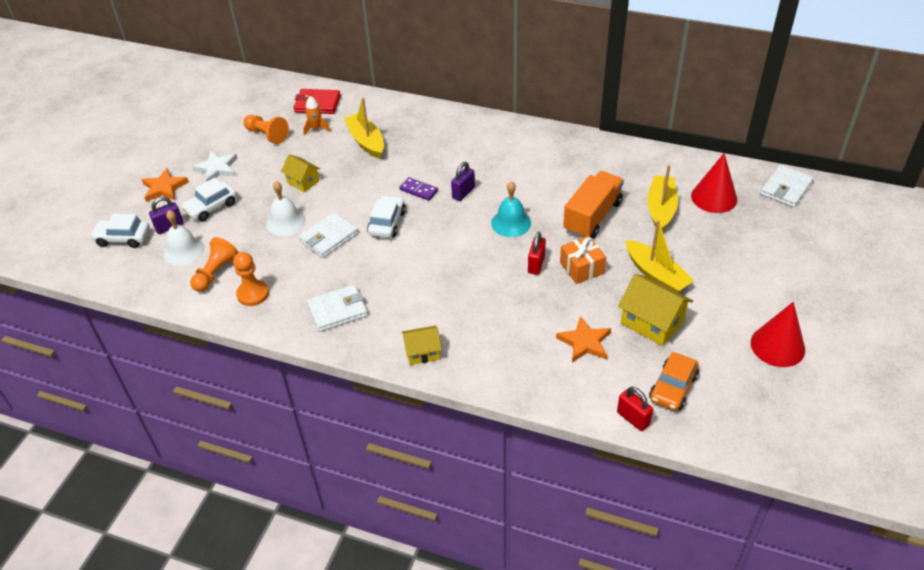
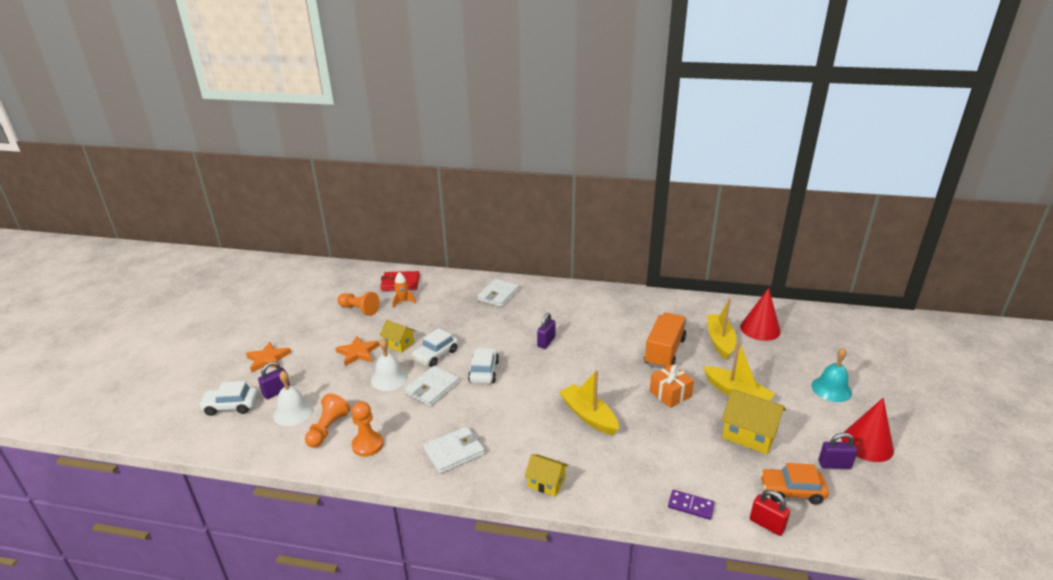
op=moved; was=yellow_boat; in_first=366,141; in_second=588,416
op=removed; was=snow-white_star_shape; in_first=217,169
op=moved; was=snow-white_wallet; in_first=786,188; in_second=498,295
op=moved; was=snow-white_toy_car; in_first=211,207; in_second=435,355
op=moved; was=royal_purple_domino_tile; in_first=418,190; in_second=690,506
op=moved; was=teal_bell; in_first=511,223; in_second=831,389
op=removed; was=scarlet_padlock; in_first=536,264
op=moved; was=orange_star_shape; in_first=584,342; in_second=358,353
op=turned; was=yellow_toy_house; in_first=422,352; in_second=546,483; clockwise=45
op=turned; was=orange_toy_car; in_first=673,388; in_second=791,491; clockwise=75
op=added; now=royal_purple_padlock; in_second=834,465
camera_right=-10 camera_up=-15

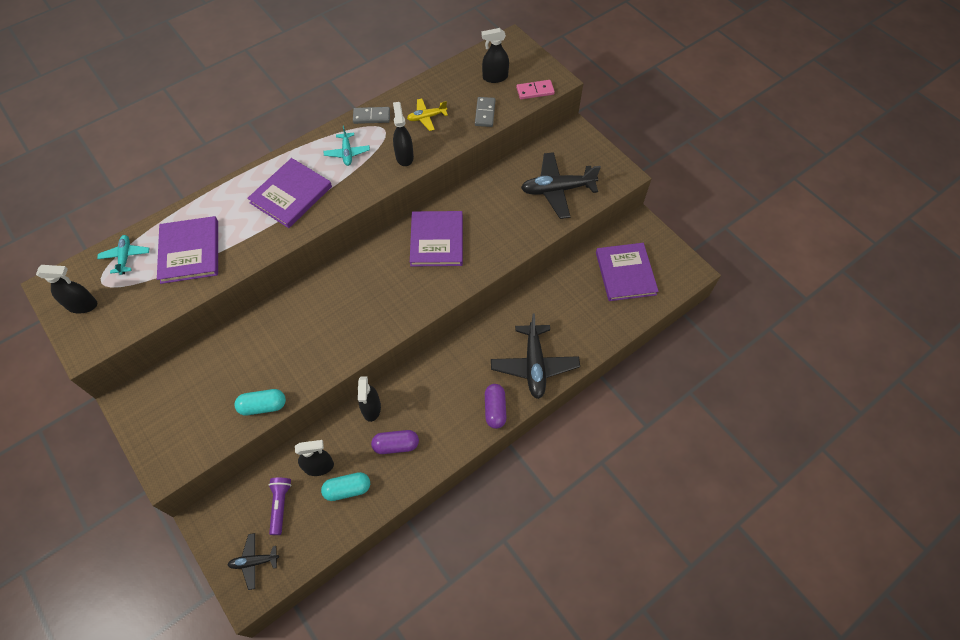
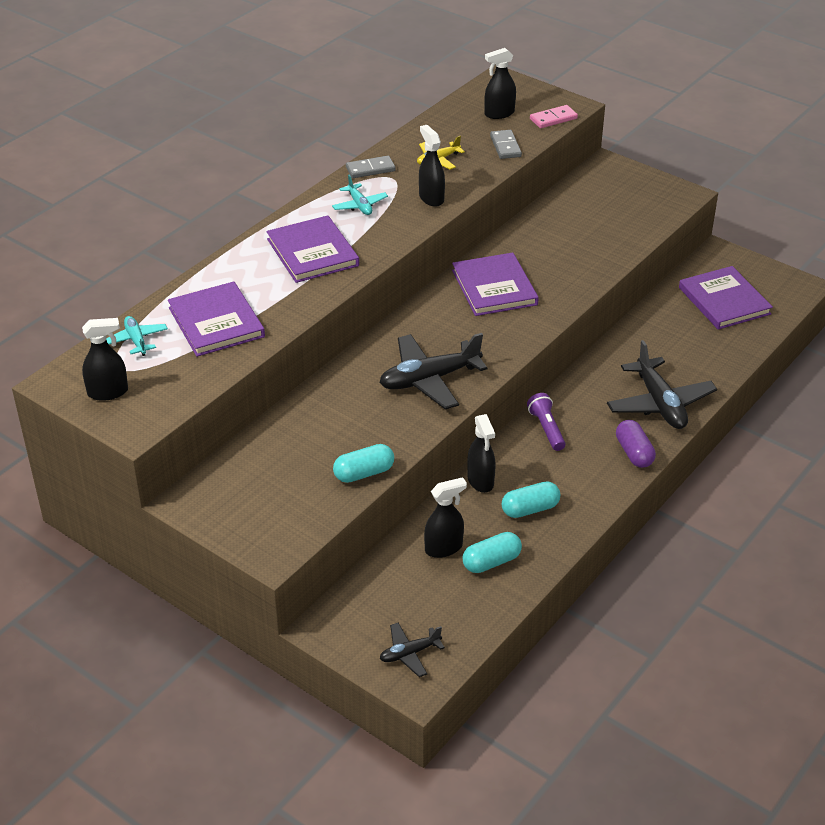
op=moved; was=black_toy_plane; in_first=557,190; in_second=429,379
op=turned; was=royal_purple_hardback; in_first=291,195; in_second=312,252; clockwise=-45
op=recoloured; was=royal_purple_pill; now=teal_pill; in_first=396,445; in_second=530,509
op=moved; was=royal_purple_flashlight; in_first=280,505; in_second=546,429
camera_right=-15 camera_up=-20

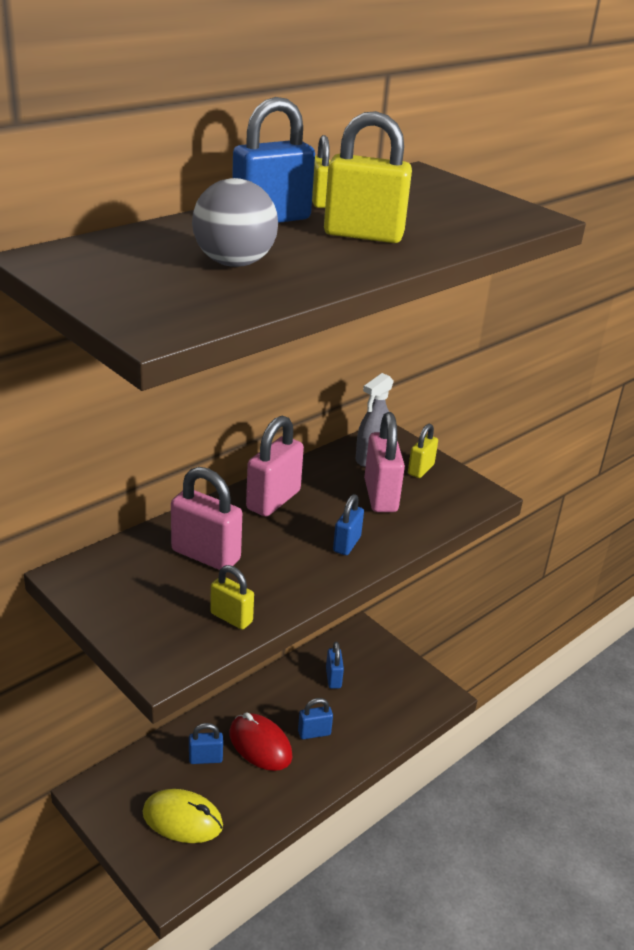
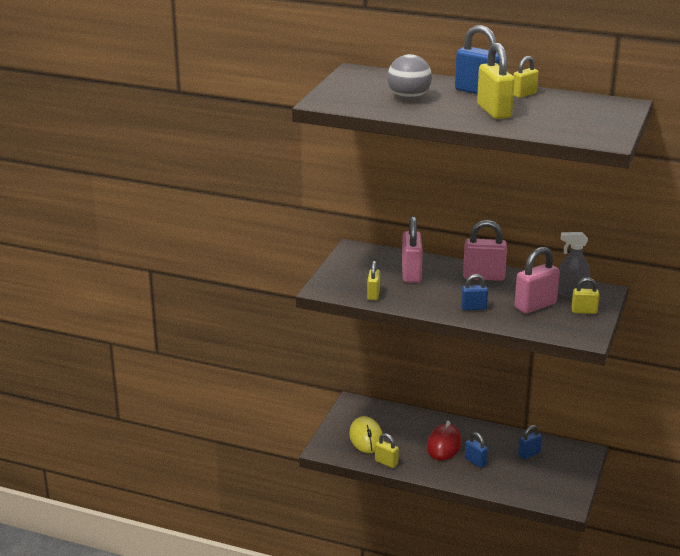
op=removed; was=blue_padlock; in_first=205,758
op=added; now=yellow_padlock; in_second=386,462
camera_right=65 camera_up=-5

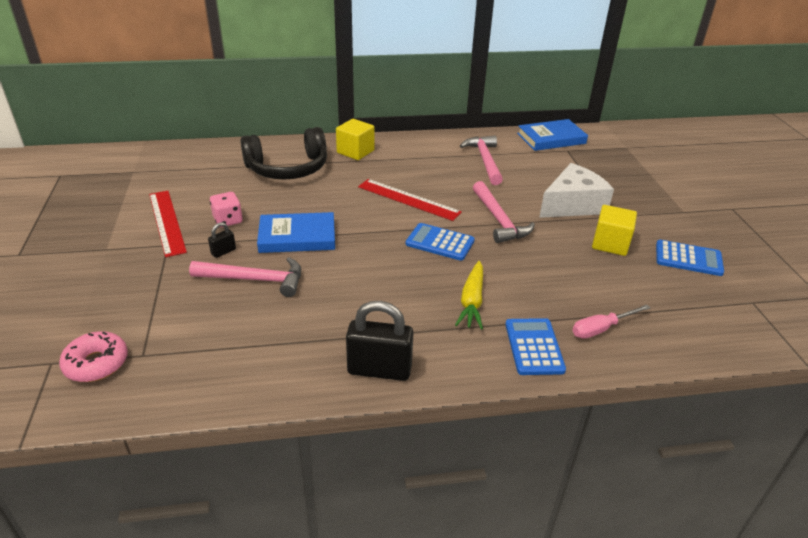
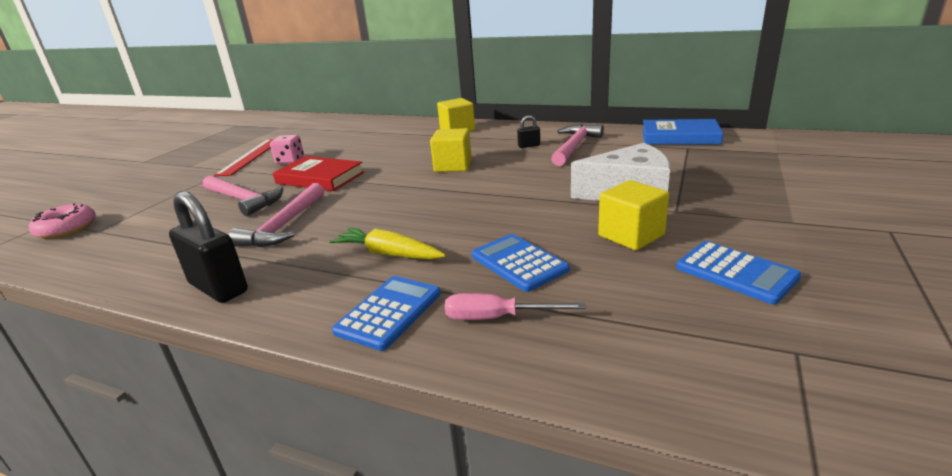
op=removed; was=black_headset; in_first=288,168
op=replaced; was=scarlet_ruler; now=yellow_block; in_first=408,199; in_second=453,166
op=moved; was=rose-pink_carpenter's_hammer; in_first=498,220; in_second=284,225
op=recoloured; was=blue_hardback; now=scarlet_hardback; in_first=297,237; in_second=320,178
op=moved; was=black_padlock; in_first=223,252; in_second=529,146
op=moved; was=blue_pocket_calculator; in_first=440,242; in_second=519,263
op=turned; was=yellow_toy_carrot; in_first=472,301; in_second=388,254; clockwise=75
camera_right=35 camera_up=-10

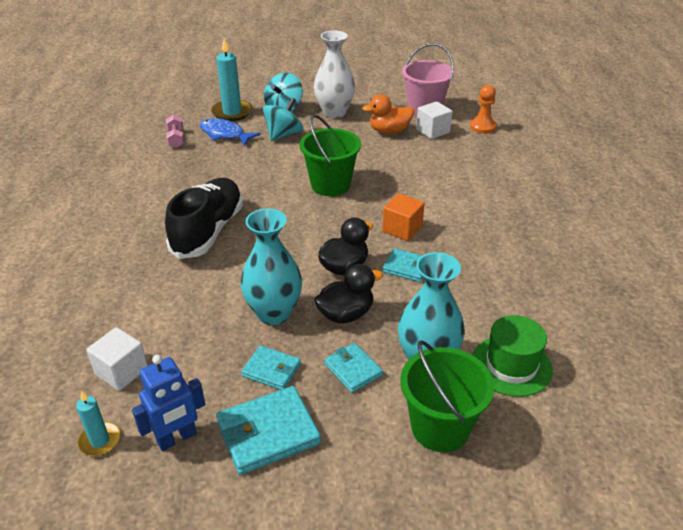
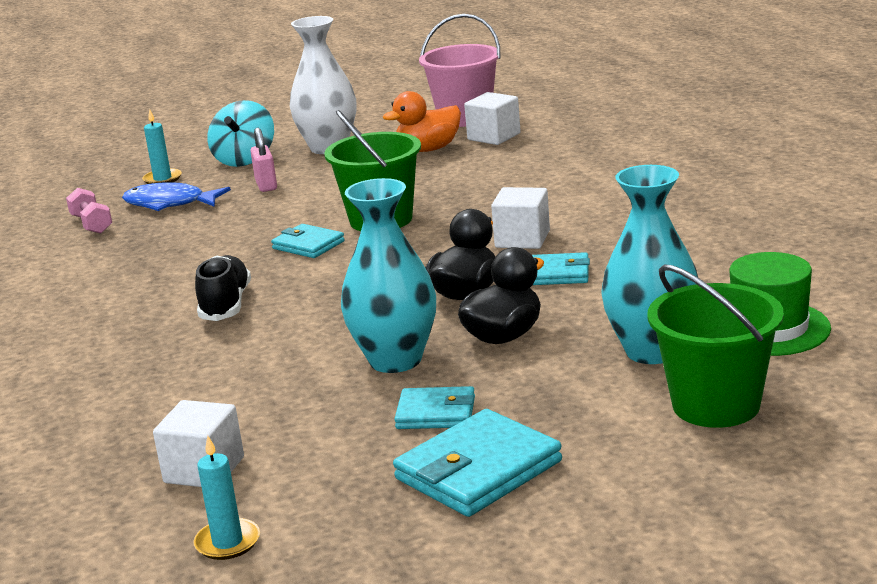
op=resized; was=teal_pillar_candle; in_first=232,112; in_second=162,179; ratio=0.57
op=removed; was=orange_game_pawn; in_first=482,127
op=replaced; was=teal_toy_top; now=rose-pink_padlock; in_first=283,135; in_second=266,185
op=resized; was=black_lace-up_shoe; in_first=208,231; in_second=226,305; ratio=0.6
op=recoloured; was=orange_block; now=snow-white_block; in_first=402,229; in_second=522,239
op=moved; was=teal_wallet; in_first=353,369; in_second=308,245
op=removed; was=blue_robot_figure; in_first=177,438
camera_right=-15 camera_up=-15

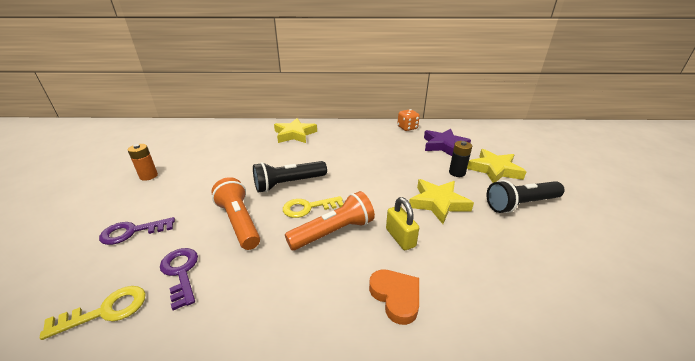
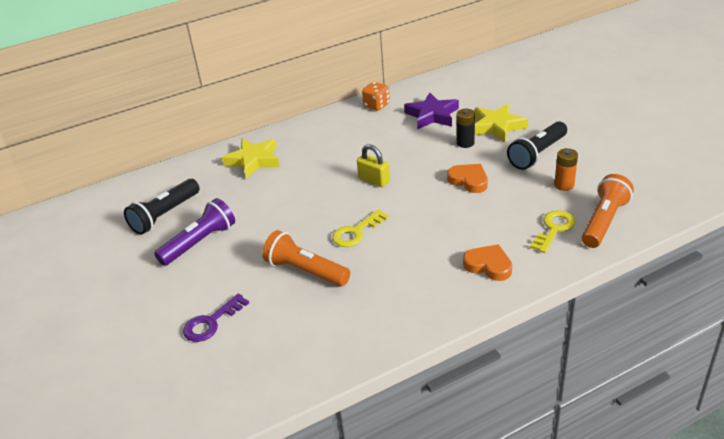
op=moved; was=orange_power_cell; in_first=148,176; in_second=564,185
op=moved; was=black_flashlight; in_first=289,184; in_second=165,215
op=replaced; was=yellow_star_shape; now=orange_heart_shape; in_first=438,203; in_second=469,180
op=moved; was=orange_flashlight; in_first=333,232; in_second=604,221
op=moved; was=yellow_padlock; in_first=400,238; in_second=374,180
op=removed; was=royal_purple_door_key; in_first=181,273
op=moved; was=yellow_door_key; in_first=105,311; in_second=553,229
op=added; now=royal_purple_flashlight; in_second=199,242
camera_right=-25 camera_up=5

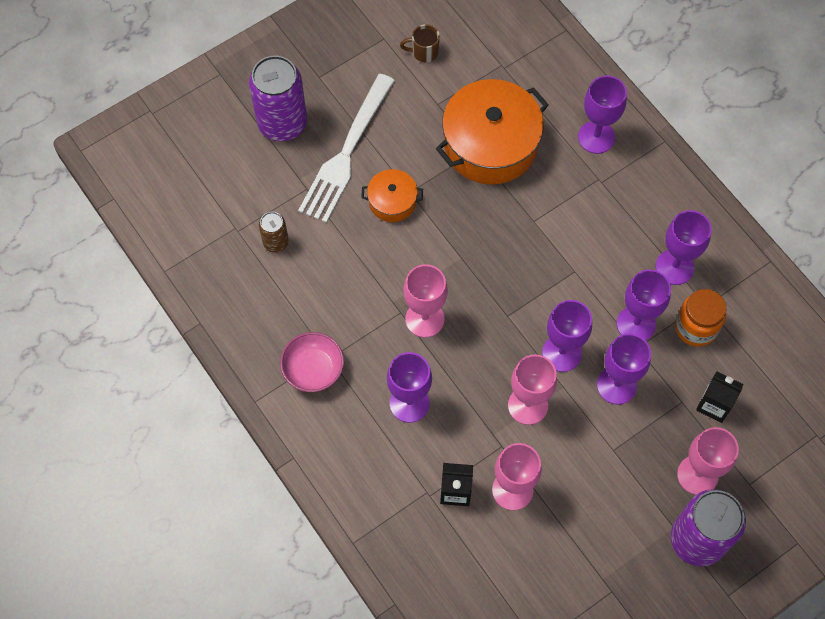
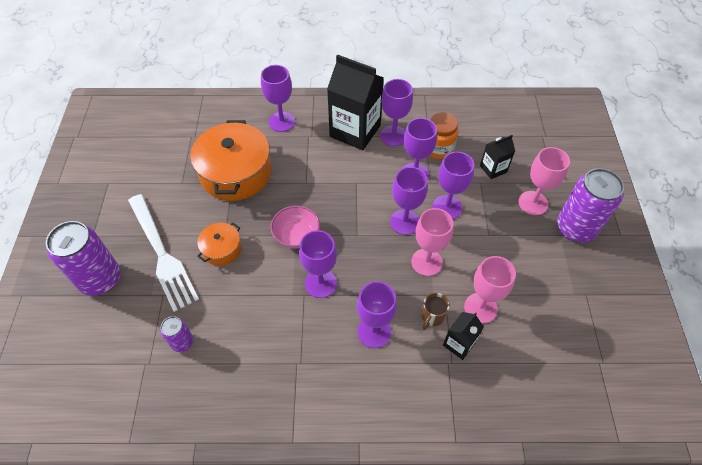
op=moved; was=brown_mug; in_first=424,52; in_second=432,316
op=recoloured; was=brown_soda_can; now=royal_purple_soda_can; in_first=276,242; in_second=182,342
op=recoloured; was=rose-pink_wine_glass; now=royal_purple_wine_glass; in_first=424,319; in_second=320,283
op=moved; was=rose-pink_serving_bowl; in_first=313,369; in_second=296,235
op=added; now=black_carton; in_second=355,131
camera_right=-55 camera_up=-10

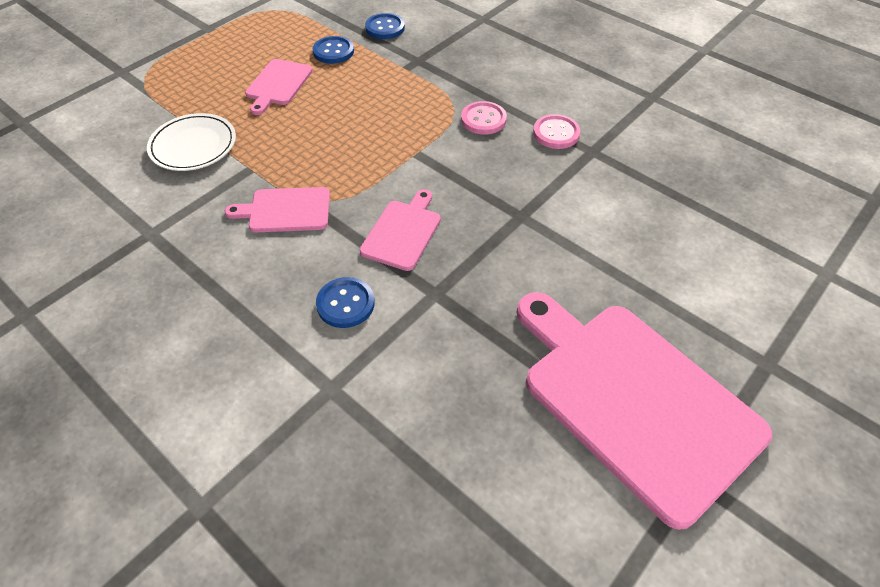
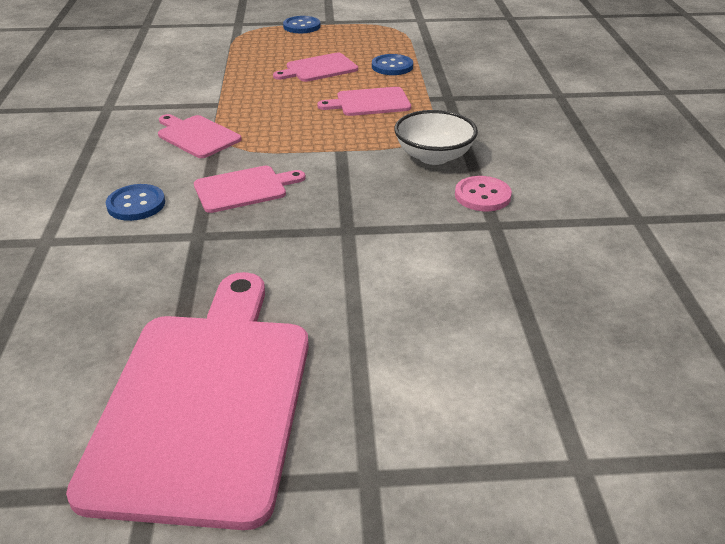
op=moved; was=blue_shirt_button; in_first=385,28; in_second=301,26
op=replaced; was=rose-pink_shirt_button; now=snow-white_serving_bowl; in_first=483,119; in_second=434,156
op=removed; was=snow-white_plate; in_first=193,146
op=added; now=rose-pink_chopping_board; in_second=369,102
camera_right=45 camera_up=-15

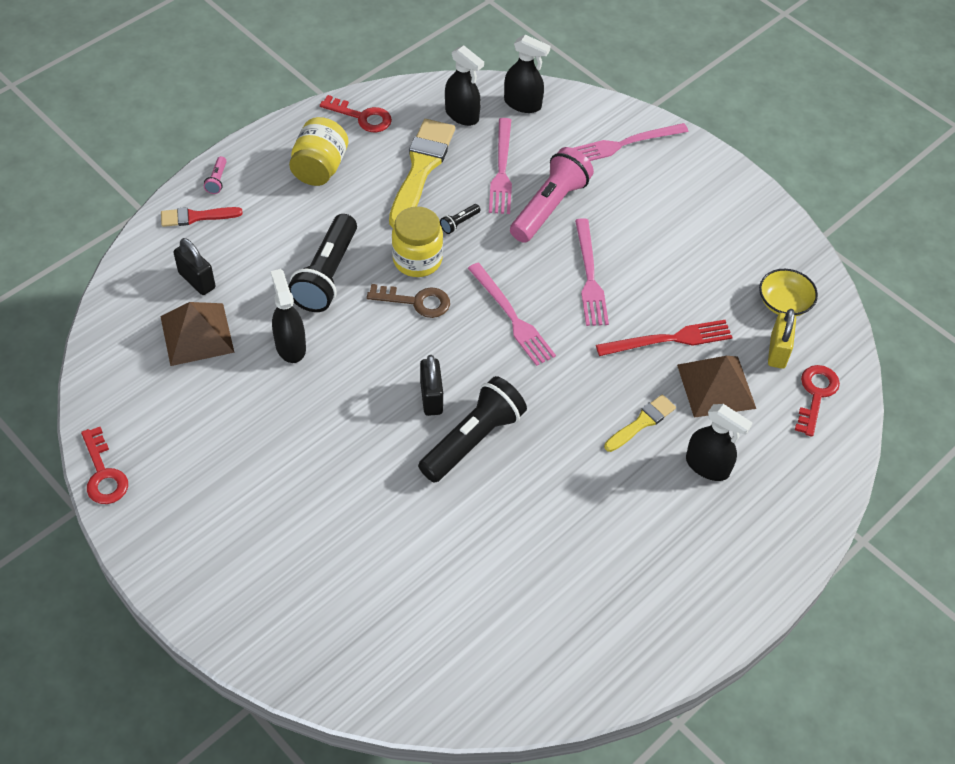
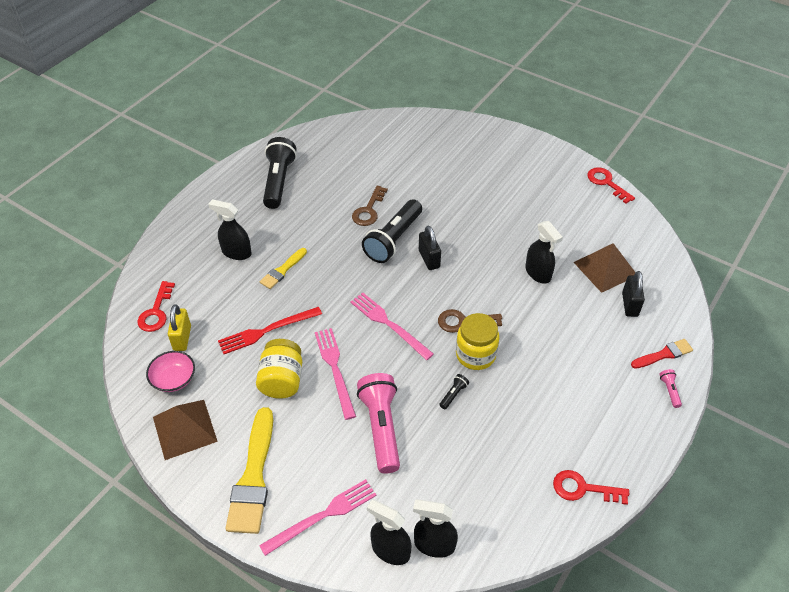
op=moved; was=black_spray_cleaner; in_first=462,115; in_second=390,550
op=moved; was=yellow_jam_jar; in_first=320,168; in_second=282,380
op=removed; was=rose-pink_fork; in_first=502,170
op=moved; was=yellow_paint_brush; in_first=421,169; in_second=253,477
op=turned; was=rose-pink_flashlight; in_first=549,206; in_second=381,428; clockwise=150
op=moved; was=black_flashlight; in_first=327,275; in_second=278,181
op=turned; was=black_padlock; in_first=197,280; in_second=629,305; clockwise=60
op=recoloured; was=yellow_serving_bowl; now=rose-pink_serving_bowl; in_first=784,303; in_second=173,379
op=moved; was=brown_pyramid_shape; in_first=716,386; in_second=184,429
op=added; now=brown_door_key; in_second=368,210
camera_right=170 camera_up=-5

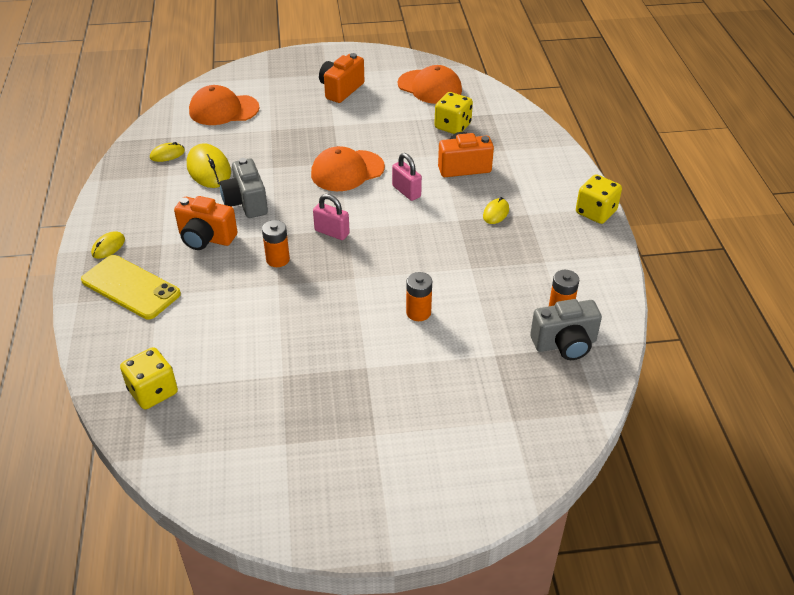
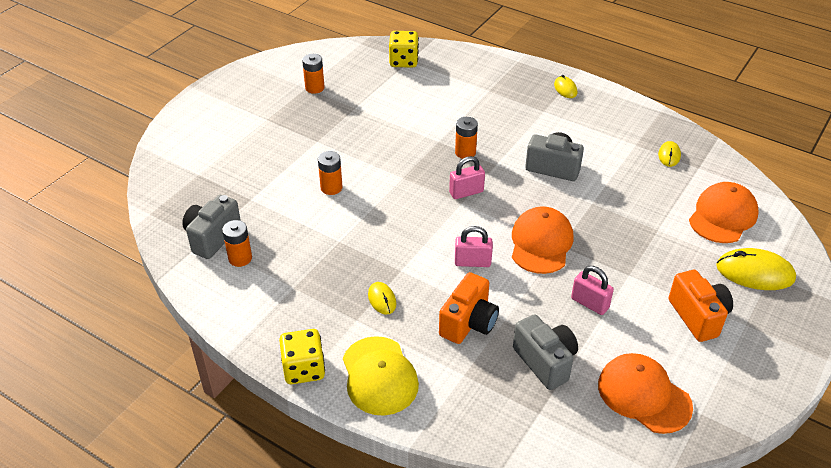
op=turned; was=orange_peaked_cap; in_first=429,87; in_second=644,395; clockwise=60
op=replaced; was=yellow_die; now=grey_camera; in_first=452,126; in_second=545,362
op=moved; was=yellow_PC_mouse; in_first=209,169; in_second=755,273
op=removed; was=orange_camera; in_first=206,238
op=removed; was=yellow_phone; in_first=131,287
op=added; now=orange_power_cell; in_second=314,88
op=added; now=rose-pink_padlock; in_second=589,303
op=added; now=yellow_peaked_cap; in_second=379,376
camera_right=130 camera_up=0

